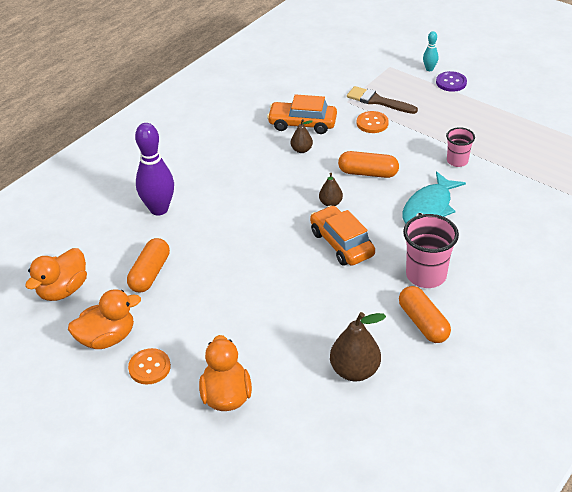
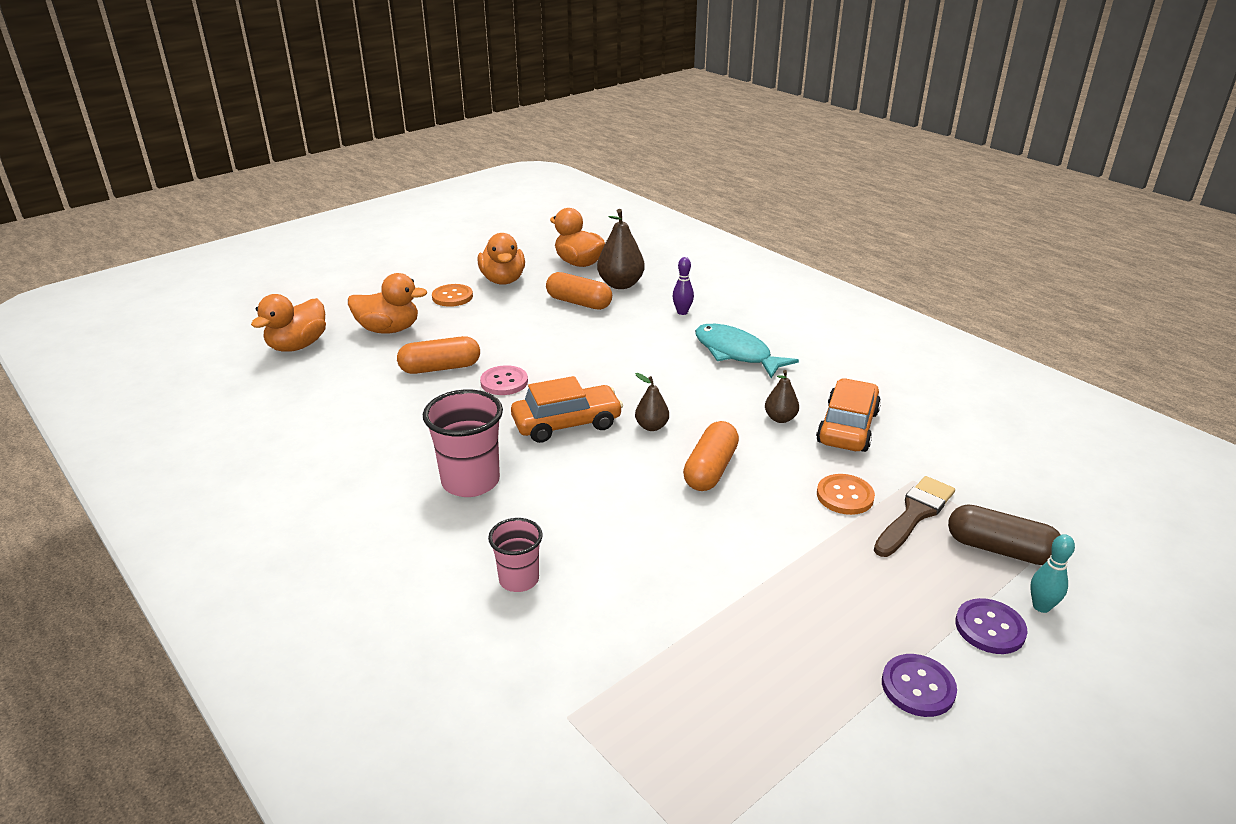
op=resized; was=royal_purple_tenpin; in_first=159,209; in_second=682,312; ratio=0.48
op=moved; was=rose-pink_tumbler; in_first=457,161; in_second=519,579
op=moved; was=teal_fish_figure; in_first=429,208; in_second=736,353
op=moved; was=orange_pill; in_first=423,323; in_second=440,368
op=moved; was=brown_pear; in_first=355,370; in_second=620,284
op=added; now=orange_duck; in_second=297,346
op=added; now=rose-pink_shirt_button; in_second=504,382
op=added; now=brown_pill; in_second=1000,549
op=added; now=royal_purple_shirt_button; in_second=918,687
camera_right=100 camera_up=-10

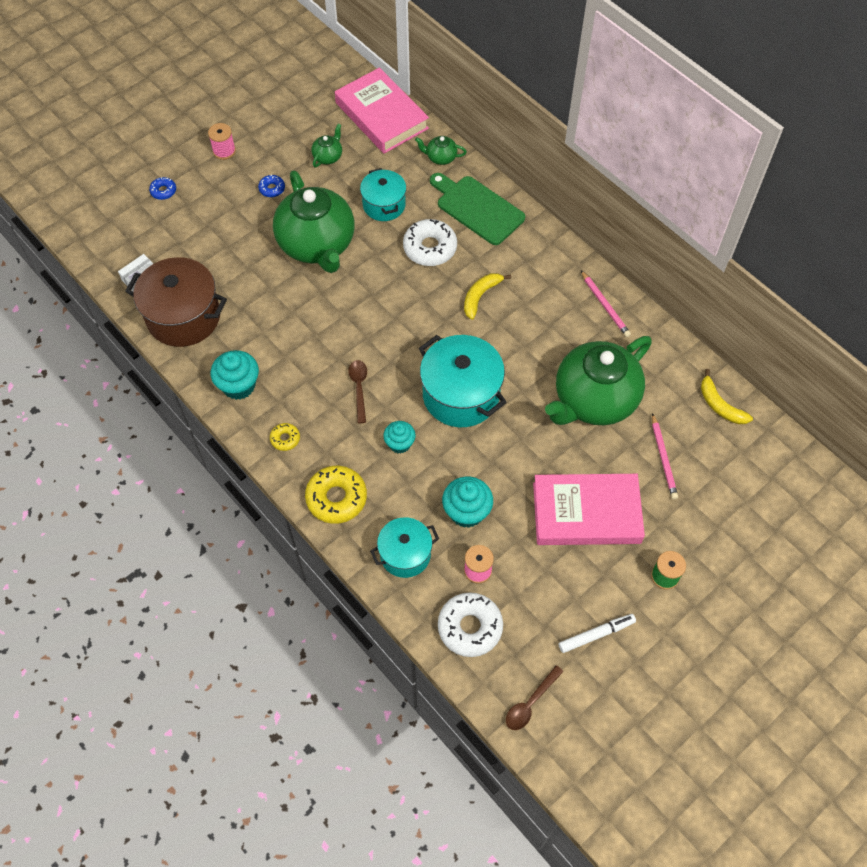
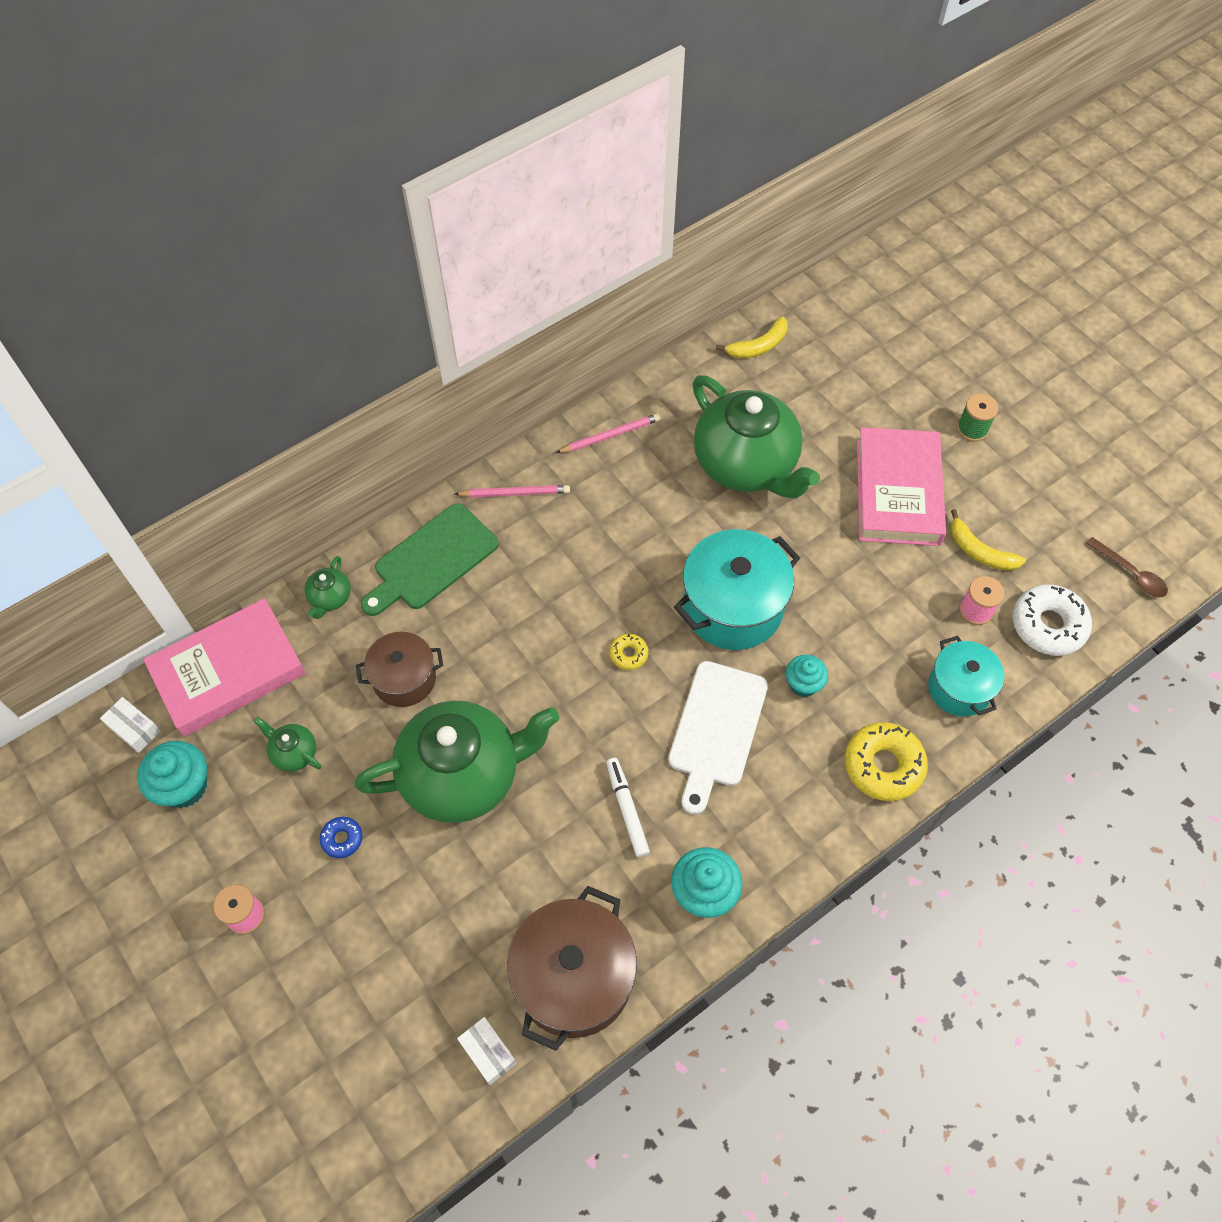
op=recoloured; was=teal_cooking_pot; now=brown_cooking_pot; in_first=384,205; in_second=404,679
op=removed; was=blue_doughnut; in_first=163,191
op=removed; was=snow-white_doughnut; in_first=430,248
op=moved; was=yellow_banana; in_first=480,296; in_second=979,551
op=replaced; was=brown_spoon; now=snow-white_chopping_board; in_first=359,388; in_second=716,729
op=moved; was=rose-pink_lead_pencil; in_first=663,458; in_second=515,493
op=moved; was=yellow_doughnut; in_first=285,439; in_second=628,654
op=moved; was=teal_cupcake; in_first=466,512; in_second=184,786
op=moved; was=snow-white_felt_pen; in_first=596,634; in_second=627,809
op=added; now=snow-white_package; in_second=134,729
camera_right=-85 camera_up=0

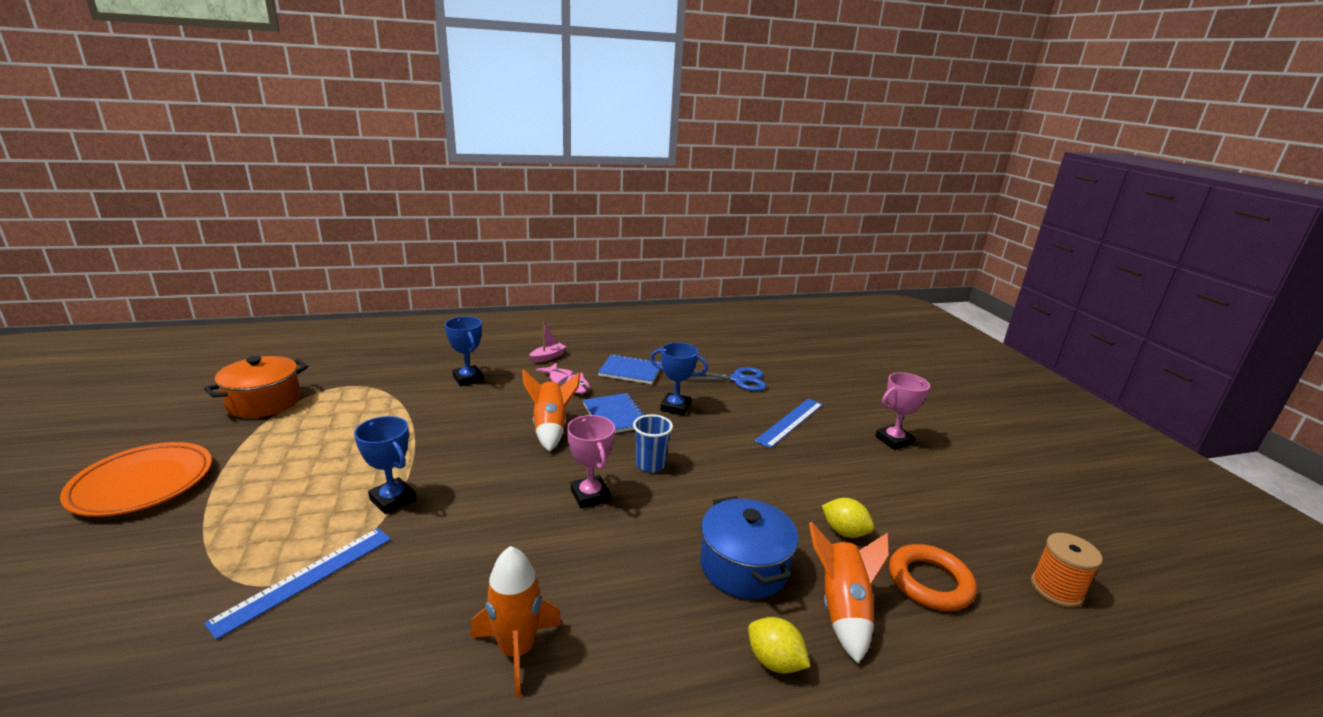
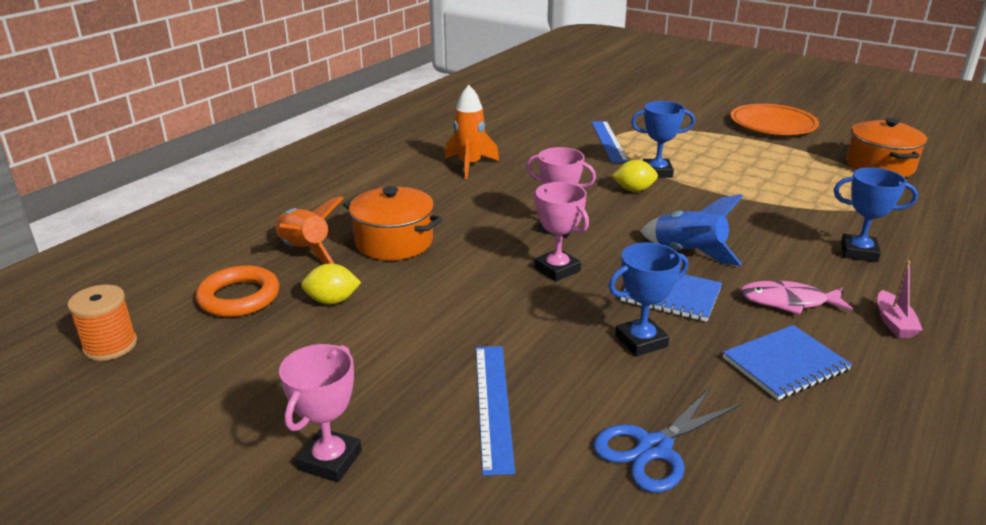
op=recoloured; was=orange_rocket; now=blue_rocket; in_first=551,428; in_second=688,253
op=replaced; was=blue_tumbler; now=rose-pink_award_cup; in_first=650,464; in_second=557,269
op=recoloured; was=blue_cooking_pot; now=orange_cooking_pot; in_first=744,566; in_second=394,242
op=moved; was=yellow_toy_lemon; in_first=774,661; in_second=633,190
camera_right=140 camera_up=5

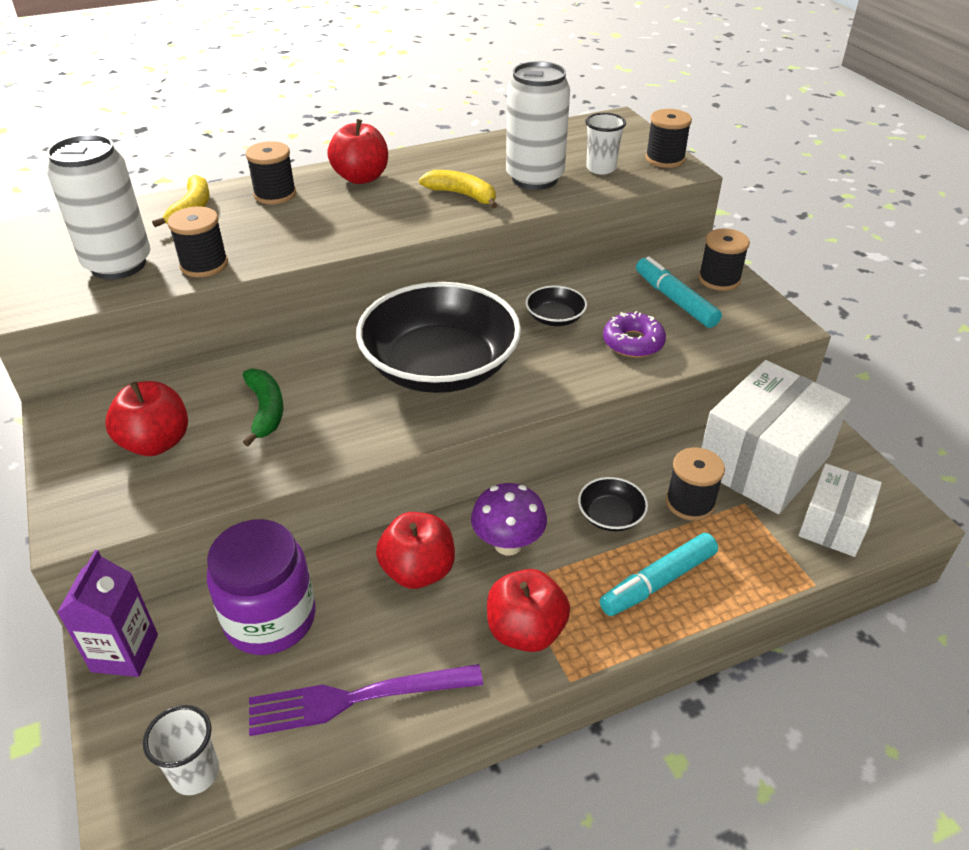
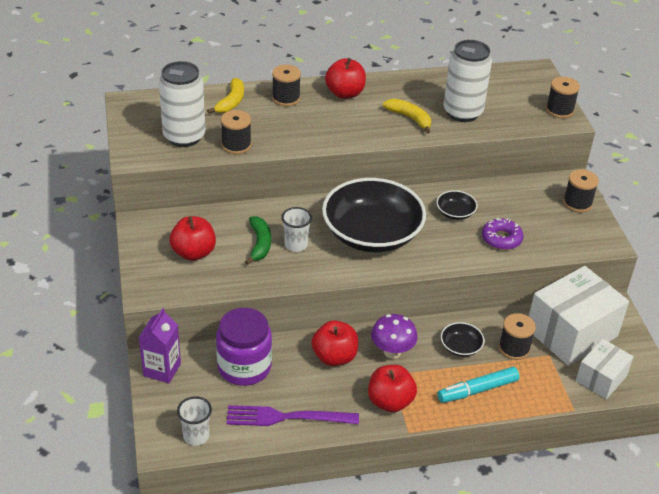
op=moved; was=snow-white_tumbler; in_first=601,168; in_second=296,245
op=removed; was=teal_felt_pen; in_first=675,300
camera_right=10 camera_up=0

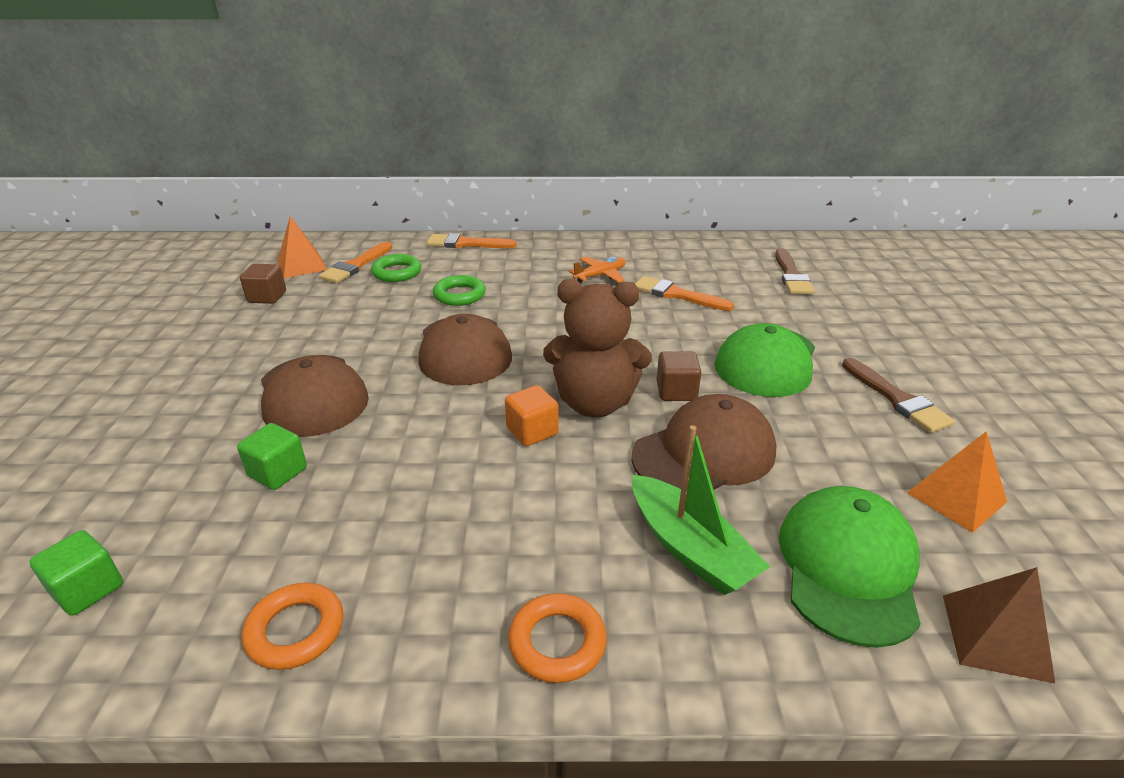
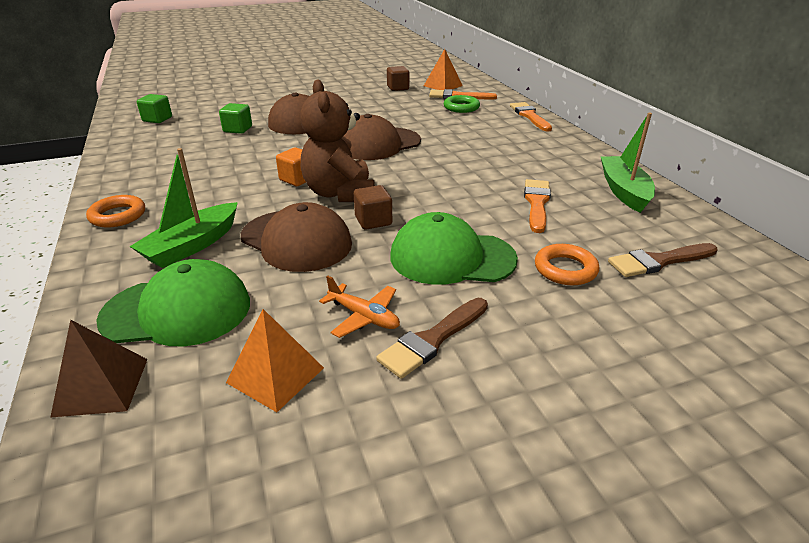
op=moved; was=orange_toy_plane; in_first=600,275; in_second=363,317
op=removed; was=emerald_hoop; in_first=459,295
op=moved; was=orange_hoop; in_first=295,630; in_second=565,269
op=added; now=emerald_boat; in_second=623,191
camera_right=70 camera_up=0

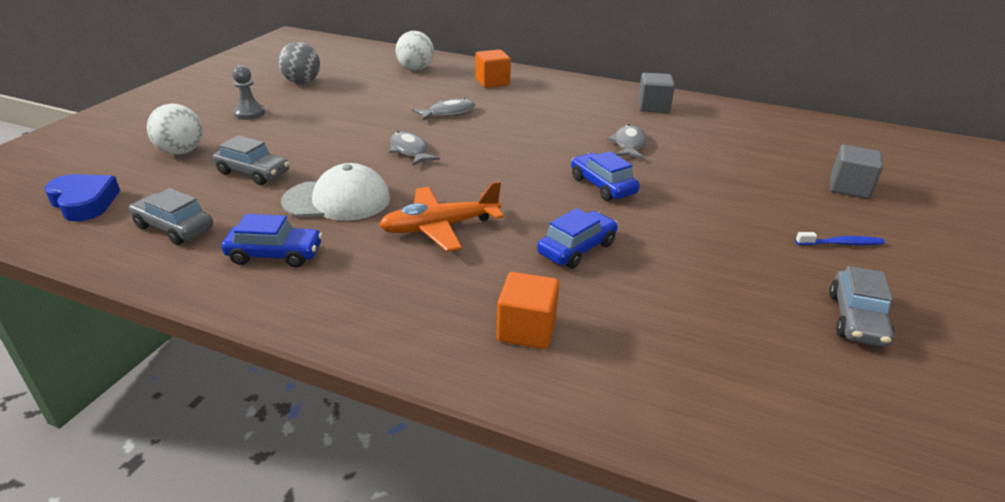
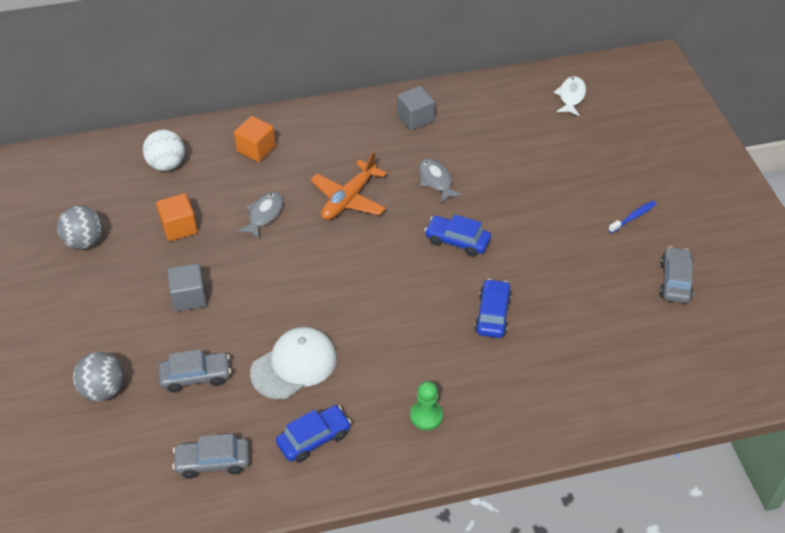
op=removed; was=grey_game_pawn; in_first=249,113
op=recoloured; was=snow-white_ball; now=grey_ball; in_first=181,152; in_second=103,390
op=removed; was=grey_fish_figure; in_first=409,150
op=moved; was=grey_block; in_first=849,188; in_second=189,297
op=removed; was=blue_heart_shape; in_first=84,202
op=moved; was=orange_toy_plane; in_first=439,227; in_second=348,199
op=turned; was=grey_toy_car; in_first=856,319; in_second=675,281; clockwise=-150
op=moved; was=orange_block; in_first=526,329; in_second=179,227
op=added; now=snow-white_fish_figure; in_second=571,96
op=added; now=emerald_game_pawn; in_second=426,416
camera_right=-35 camera_up=15

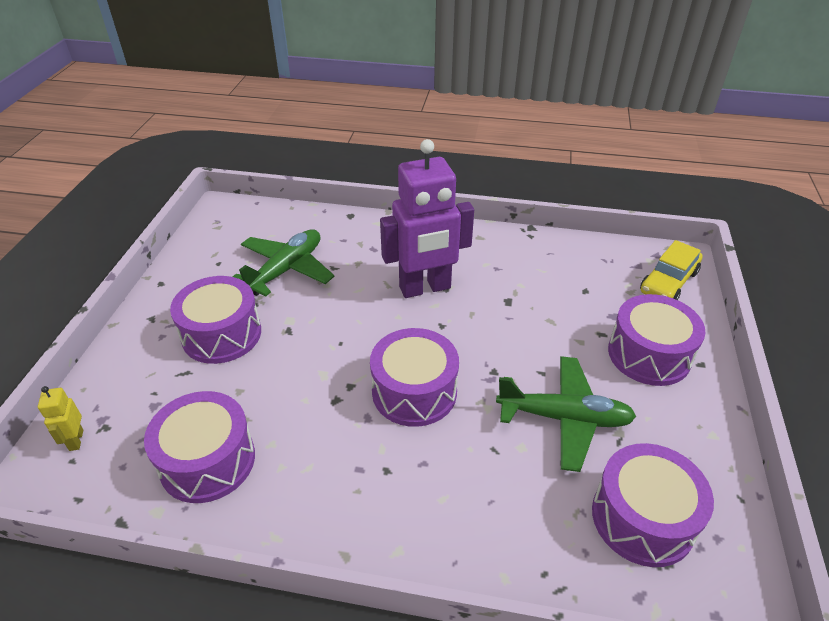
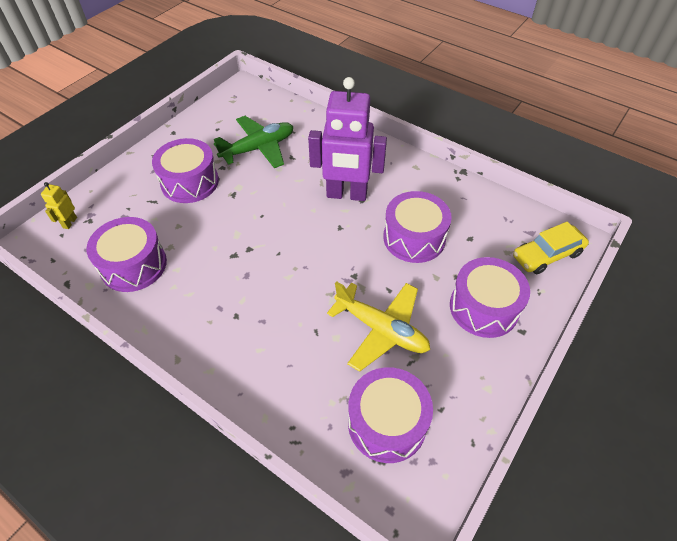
op=moved; was=royal_purple_drum; in_first=414,391; in_second=414,238
op=recoloured; was=emerald_toy_plane; now=yellow_toy_plane; in_first=564,418; in_second=381,329
camera_right=25 camera_up=10

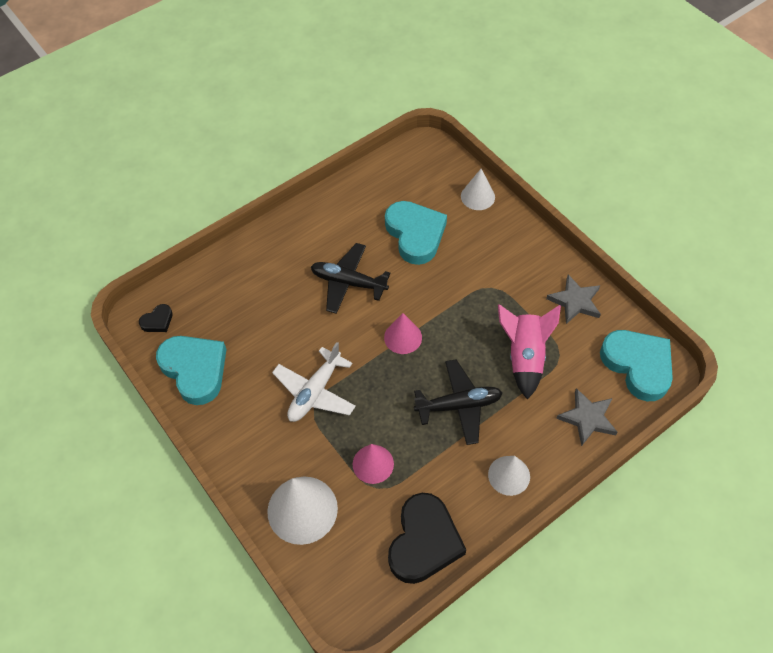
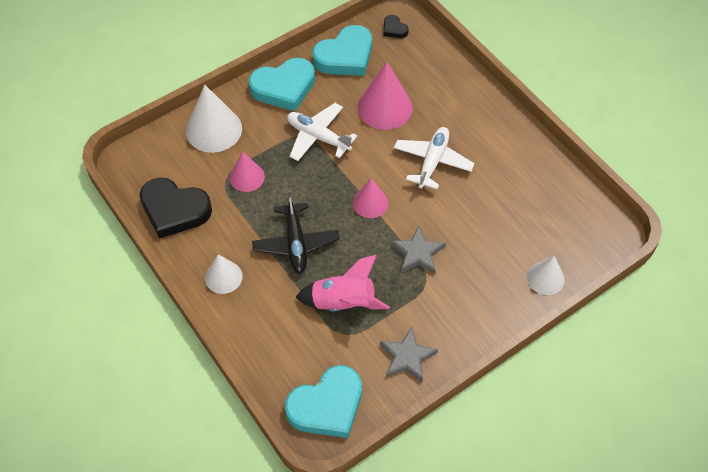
op=moved; was=teal_heart_shape; in_first=415,234; in_second=284,87
op=recoloured; was=black_toy_plane; now=snow-white_toy_plane; in_first=348,283; in_second=432,162
op=moved; was=grey_star_shape; in_first=587,418; in_second=418,253
op=added; now=rose-pink_solid_cone; in_second=385,107
camera_right=90 camera_up=0

